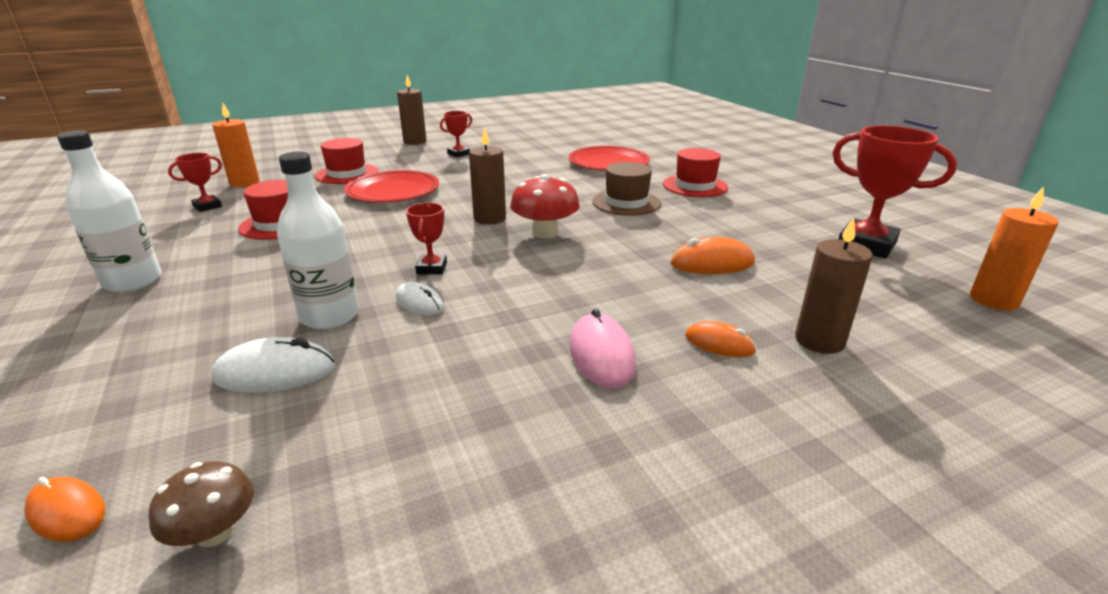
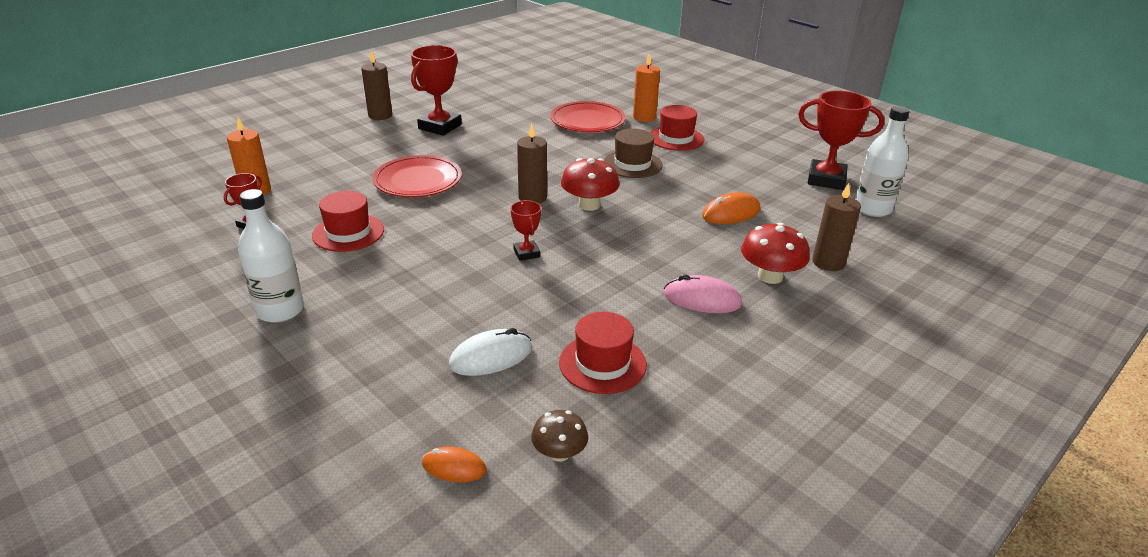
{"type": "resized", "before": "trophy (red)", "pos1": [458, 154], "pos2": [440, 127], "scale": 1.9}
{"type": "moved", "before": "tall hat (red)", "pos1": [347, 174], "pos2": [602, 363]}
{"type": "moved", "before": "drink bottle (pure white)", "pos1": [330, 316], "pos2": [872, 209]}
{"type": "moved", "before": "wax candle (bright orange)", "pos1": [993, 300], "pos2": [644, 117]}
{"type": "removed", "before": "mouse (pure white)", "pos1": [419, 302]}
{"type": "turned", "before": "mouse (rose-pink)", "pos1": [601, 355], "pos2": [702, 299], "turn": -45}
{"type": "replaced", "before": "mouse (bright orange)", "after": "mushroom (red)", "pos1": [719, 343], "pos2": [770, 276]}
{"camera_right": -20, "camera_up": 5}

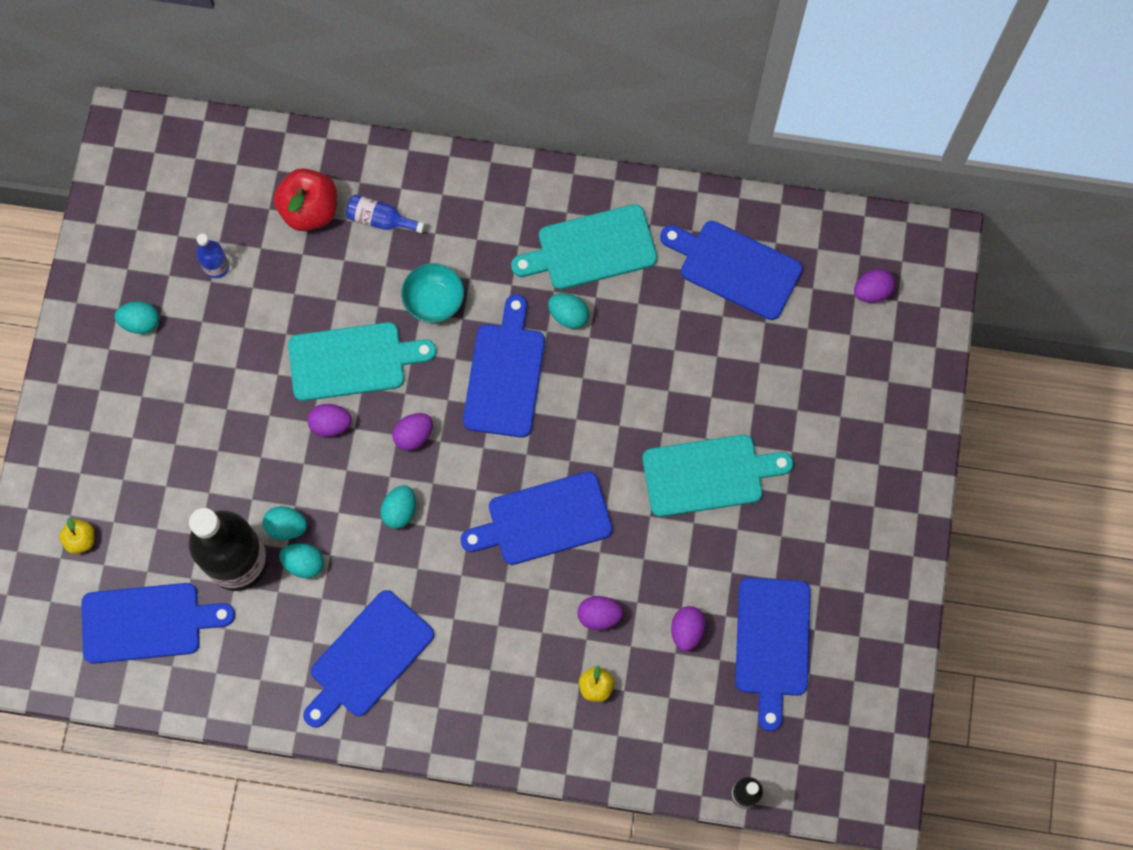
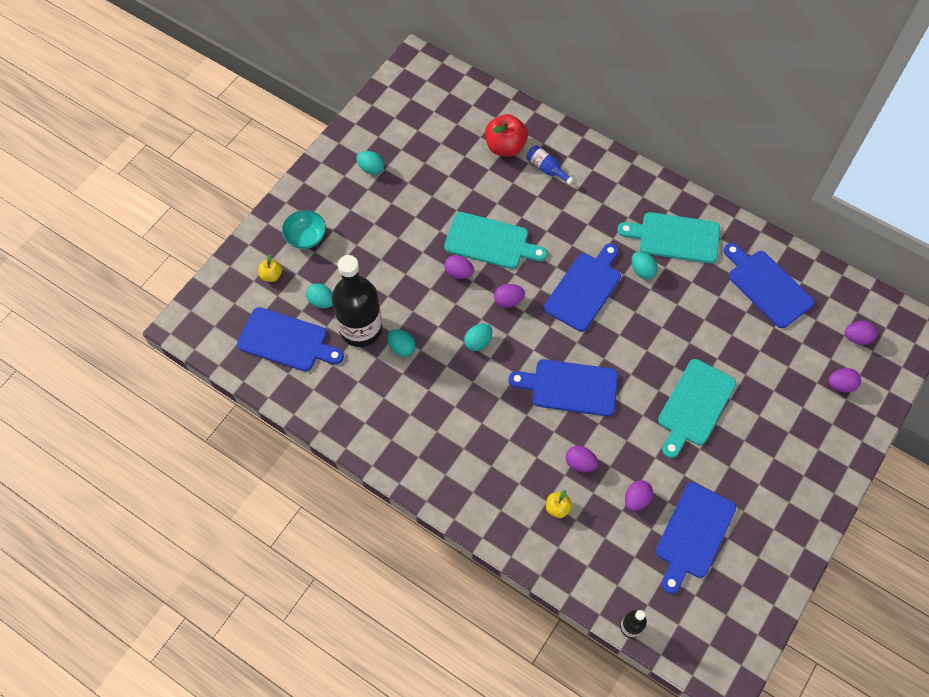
{"type": "removed", "before": "drink bottle (blue)", "pos1": [216, 266]}
{"type": "moved", "before": "bowl (teal)", "pos1": [434, 300], "pos2": [306, 237]}
{"type": "turned", "before": "bread board (teal)", "pos1": [708, 474], "pos2": [694, 406], "turn": 105}
{"type": "moved", "before": "toy egg (teal)", "pos1": [287, 527], "pos2": [321, 301]}
{"type": "removed", "before": "bread board (blue)", "pos1": [368, 658]}
{"type": "added", "after": "toy egg (purple)", "pos2": [840, 385]}
{"camera_right": 25, "camera_up": -10}

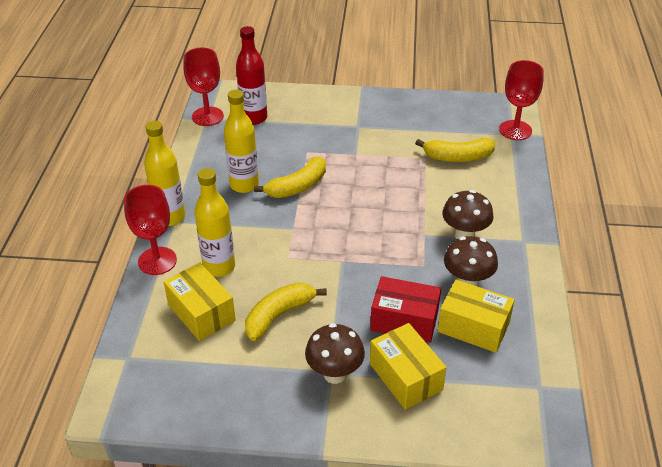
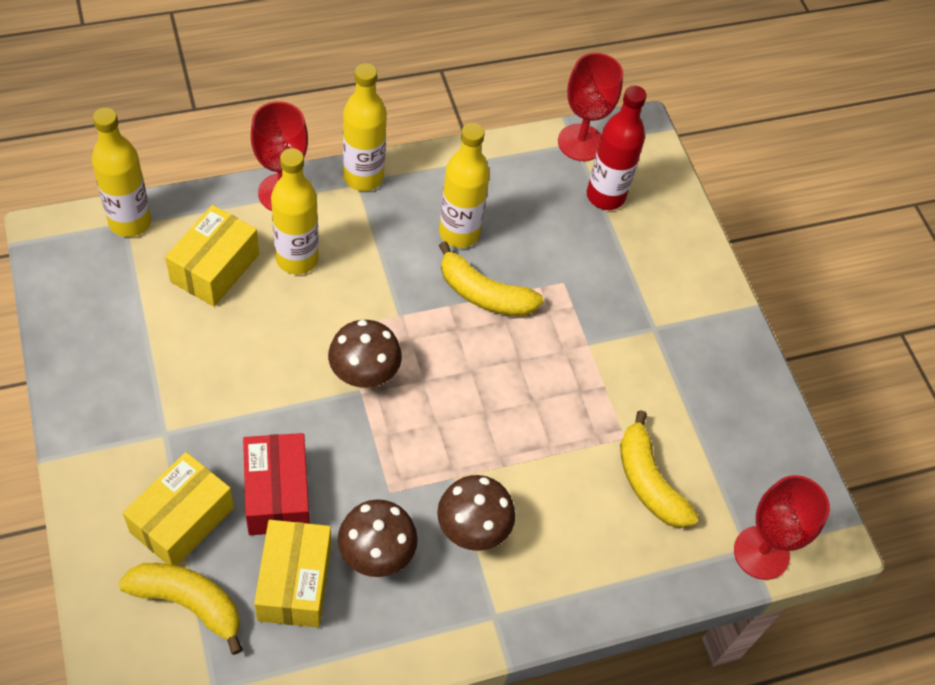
{"type": "moved", "before": "banana fruit (yellow)", "pos1": [278, 315], "pos2": [188, 603]}
{"type": "moved", "before": "mushroom (dark brown)", "pos1": [334, 374], "pos2": [364, 376]}
{"type": "added", "after": "drink bottle (yellow)", "pos2": [130, 222]}
{"camera_right": 60, "camera_up": 15}

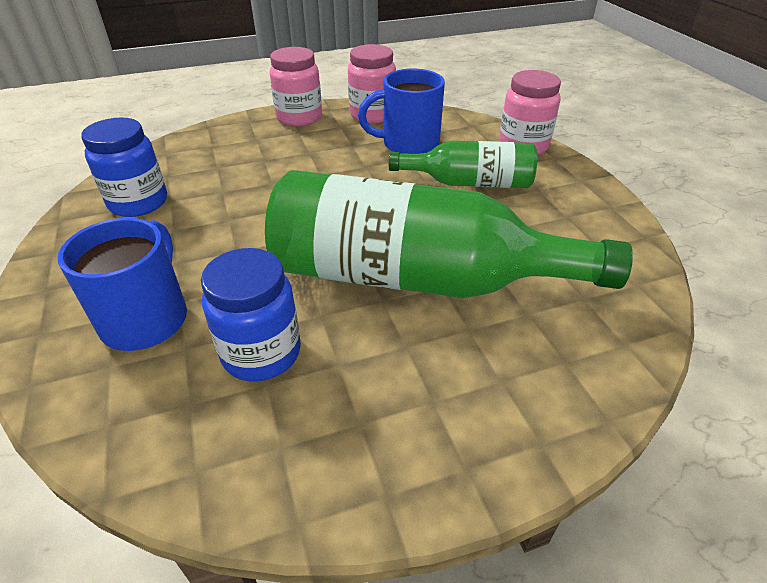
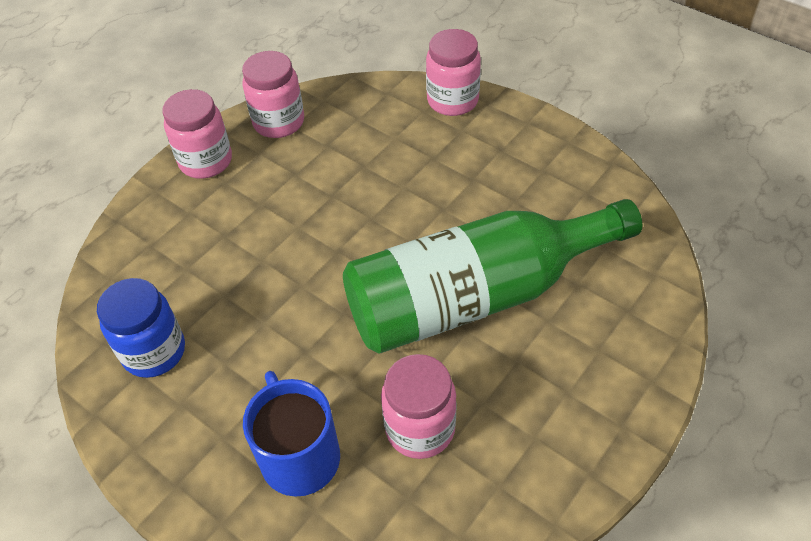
{"type": "removed", "before": "tea mug (blue)", "pos1": [408, 144]}
{"type": "removed", "before": "drink bottle (emerald)", "pos1": [469, 183]}
{"type": "recoloured", "before": "jar (blue)", "after": "jar (rose-pink)", "pos1": [261, 353], "pos2": [420, 428]}
{"camera_right": -30, "camera_up": 10}

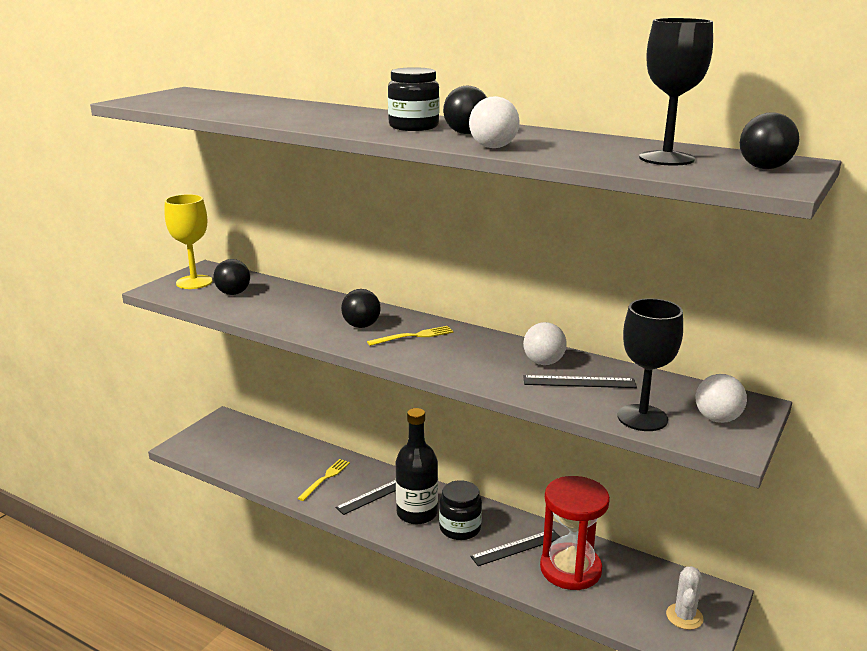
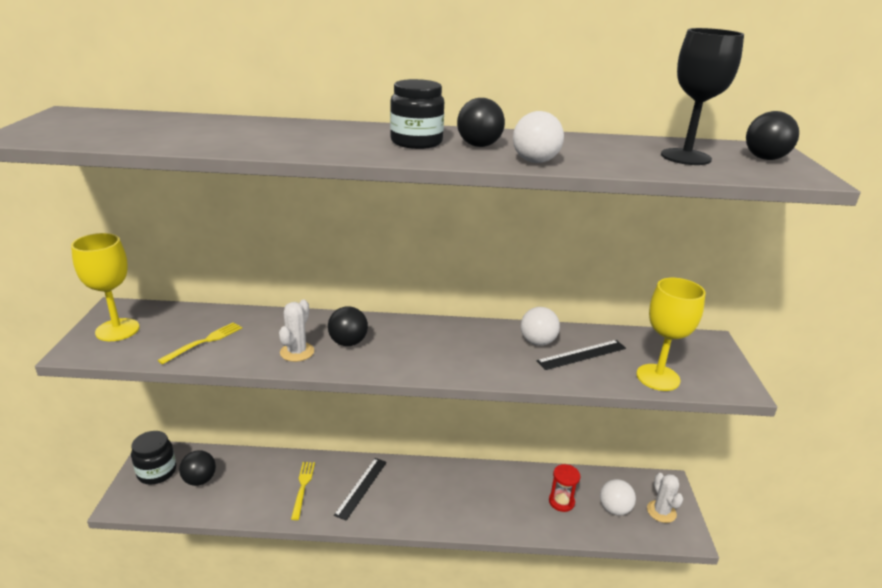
{"type": "moved", "before": "sphere (ebony)", "pos1": [233, 293], "pos2": [200, 480]}
{"type": "recoloured", "before": "chalice (ebony)", "after": "chalice (yellow)", "pos1": [642, 418], "pos2": [658, 377]}
{"type": "moved", "before": "table fork (yellow)", "pos1": [413, 336], "pos2": [204, 342]}
{"type": "moved", "before": "sphere (pure white)", "pos1": [717, 419], "pos2": [614, 509]}
{"type": "removed", "before": "drink bottle (ebony)", "pos1": [417, 513]}
{"type": "resized", "before": "sandglass (red)", "pos1": [570, 569], "pos2": [561, 502], "scale": 0.5}
{"type": "moved", "before": "jar (ebony)", "pos1": [460, 528], "pos2": [157, 472]}
{"type": "removed", "before": "straightedge (ebony)", "pos1": [516, 547]}
{"type": "added", "after": "saguaro cactus (pure white)", "pos2": [297, 352]}
{"camera_right": -30, "camera_up": 5}

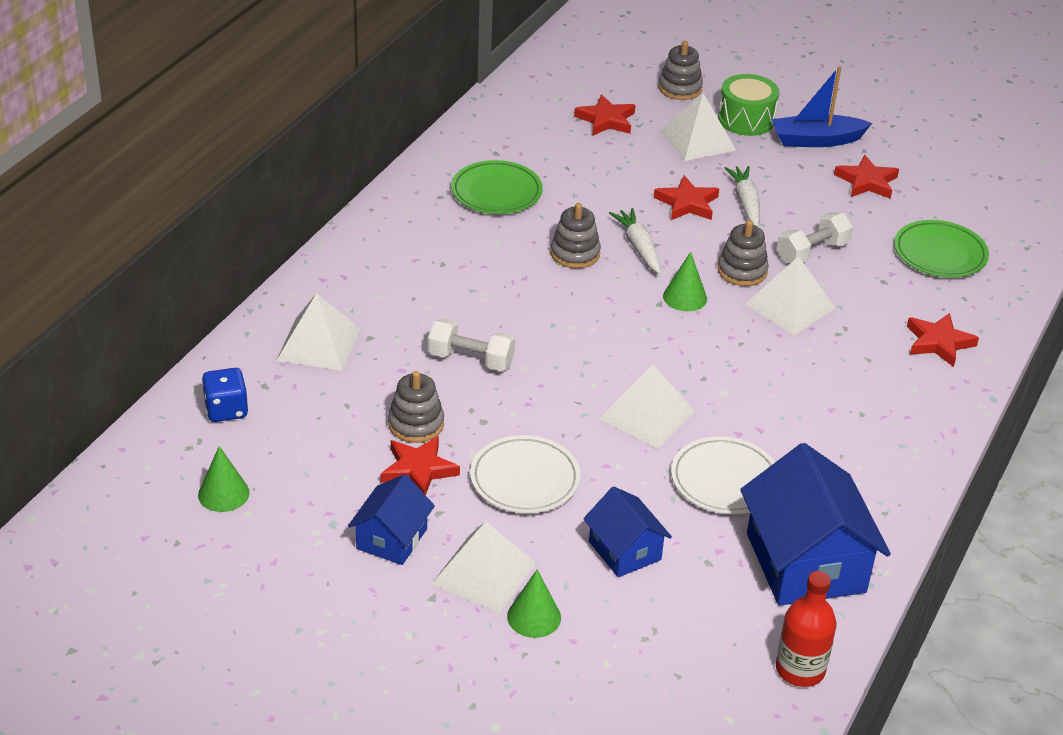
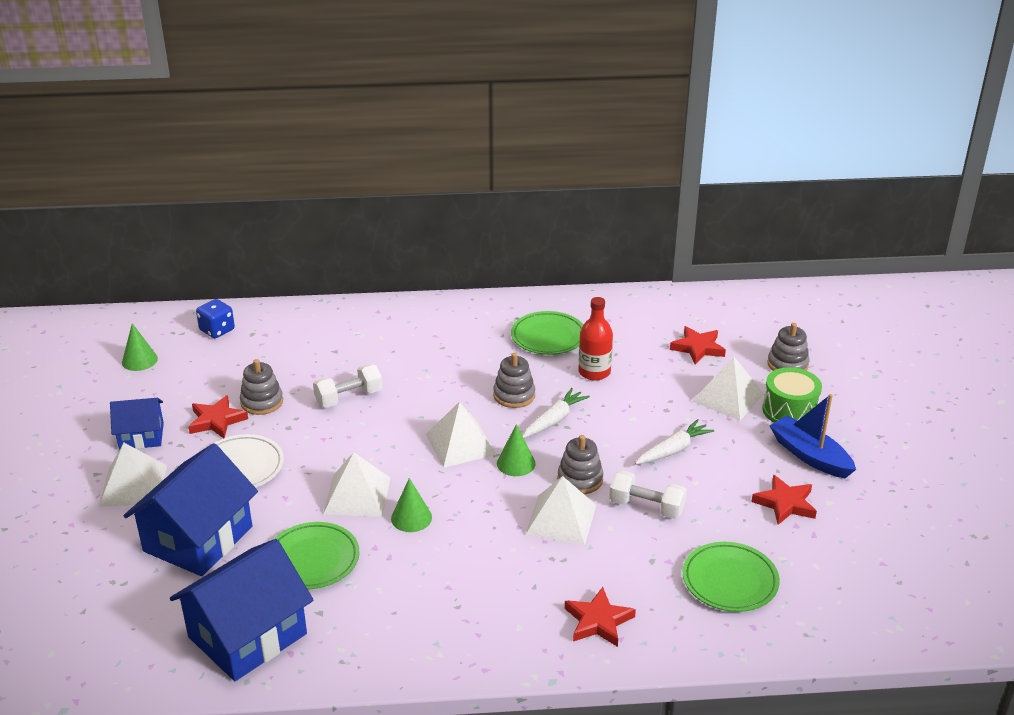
{"type": "removed", "before": "star shape (red)", "pos1": [687, 203]}
{"type": "moved", "before": "solid pyramid (pure white)", "pos1": [318, 344], "pos2": [460, 444]}
{"type": "turned", "before": "free weight (pure white)", "pos1": [471, 360], "pos2": [349, 397], "turn": 75}
{"type": "recoloured", "before": "flat dish (pure white)", "after": "flat dish (emerald)", "pos1": [725, 480], "pos2": [312, 560]}
{"type": "resized", "before": "house (blue)", "pos1": [624, 550], "pos2": [198, 539], "scale": 1.8}
{"type": "moved", "before": "cone (emerald)", "pos1": [534, 617], "pos2": [411, 518]}
{"type": "moved", "before": "drink bottle (red)", "pos1": [800, 669], "pos2": [594, 372]}
{"camera_right": 60, "camera_up": -5}

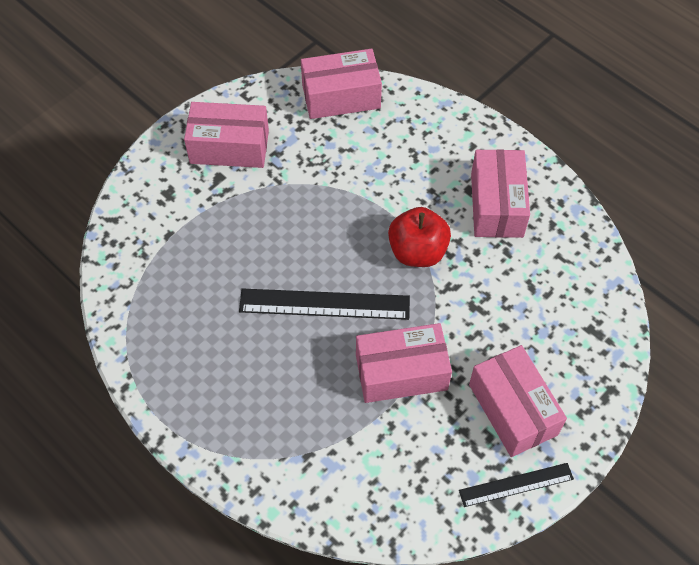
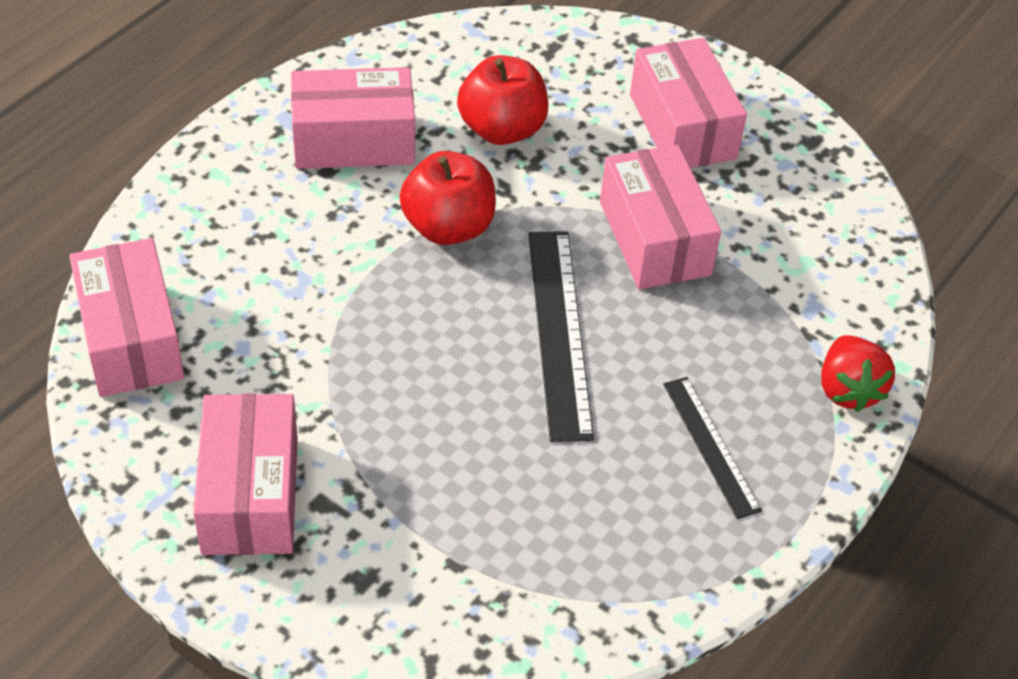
{"type": "turned", "before": "box (rose-pink)", "pos1": [513, 409], "pos2": [682, 126], "turn": -75}
{"type": "moved", "before": "straightedge (ebony)", "pos1": [516, 485], "pos2": [711, 446]}
{"type": "added", "after": "apple fruit (red)", "pos2": [502, 129]}
{"type": "added", "after": "berry (red)", "pos2": [848, 389]}
{"camera_right": -100, "camera_up": -10}

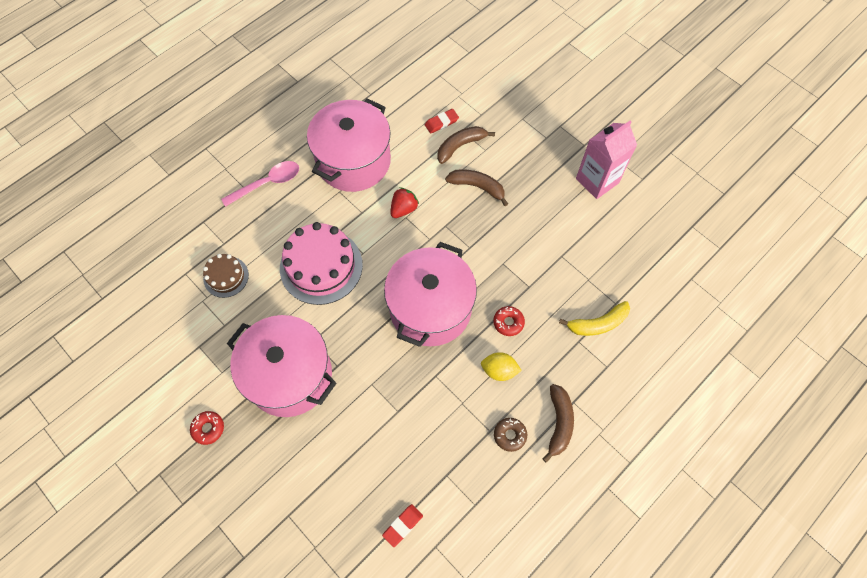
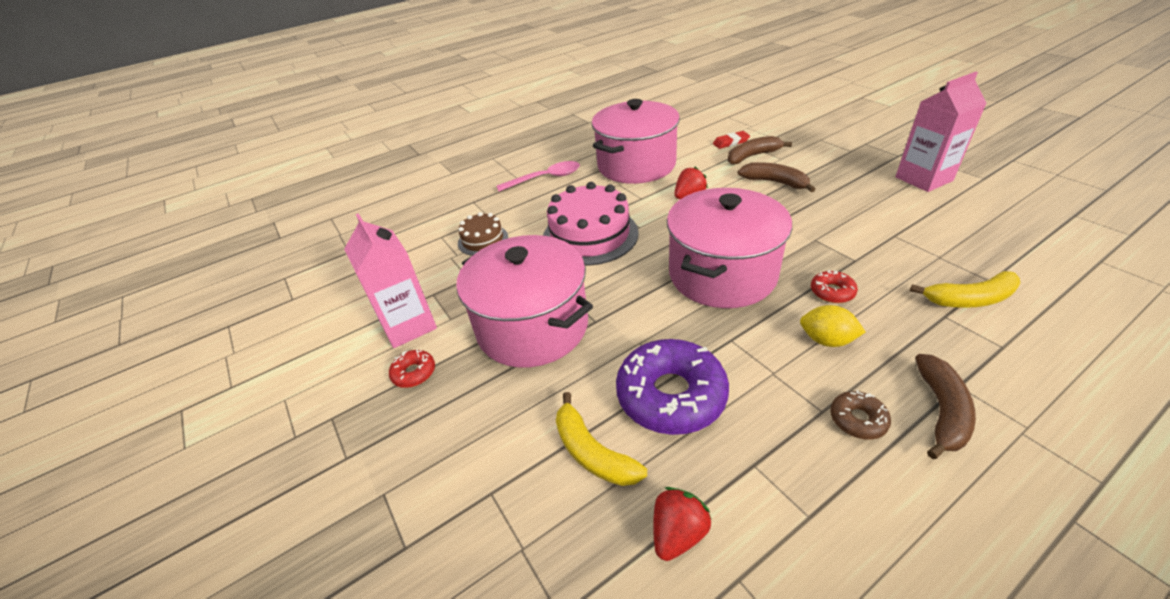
{"type": "replaced", "before": "eraser (red)", "after": "berry (red)", "pos1": [402, 525], "pos2": [678, 533]}
{"type": "added", "after": "milk carton (rose-pink)", "pos2": [408, 325]}
{"type": "added", "after": "donut (purple)", "pos2": [671, 395]}
{"type": "added", "after": "banana fruit (yellow)", "pos2": [592, 452]}
{"camera_right": 15, "camera_up": -25}

